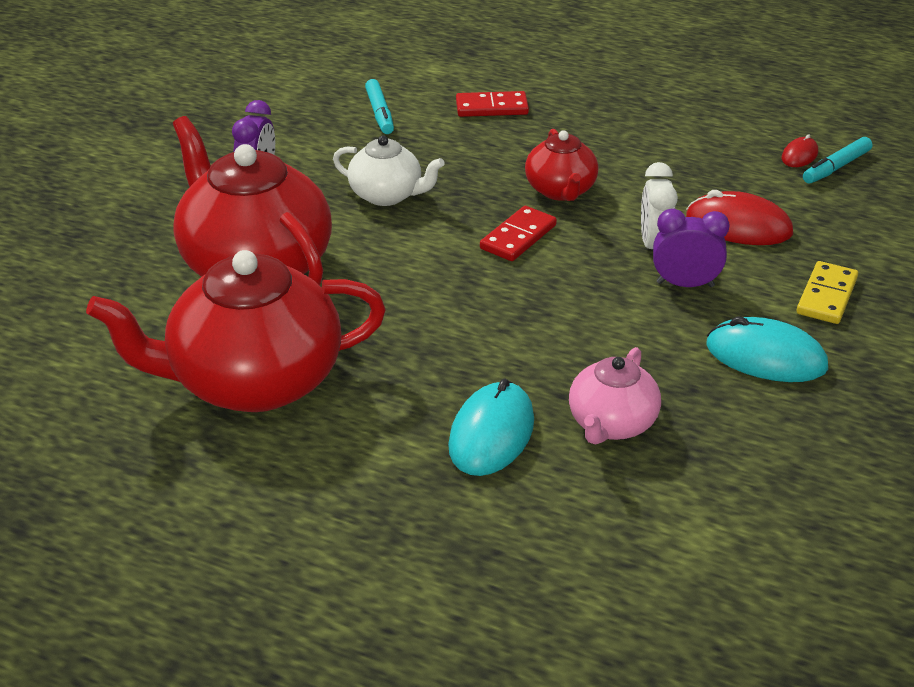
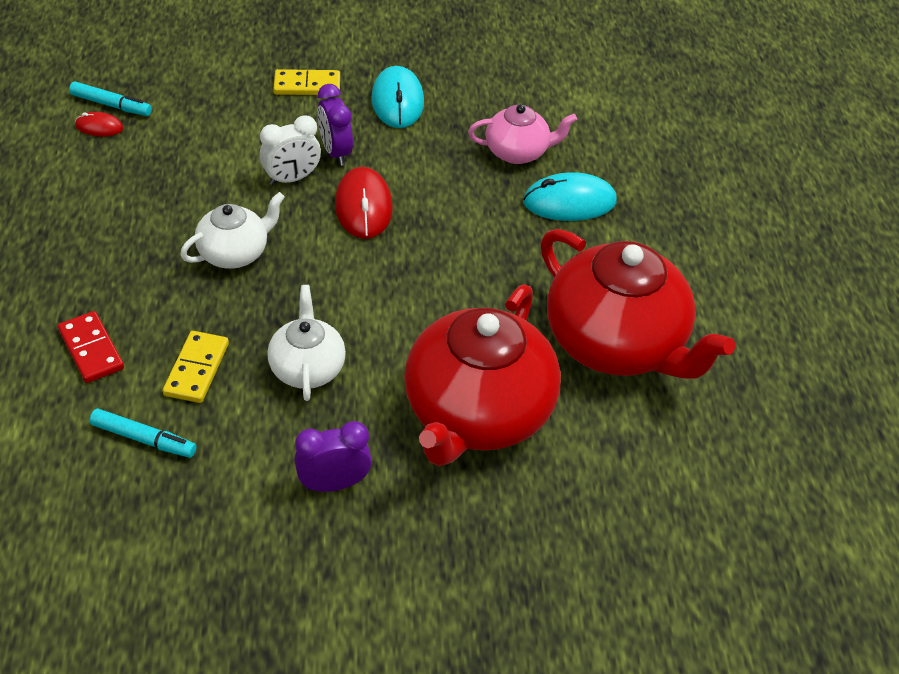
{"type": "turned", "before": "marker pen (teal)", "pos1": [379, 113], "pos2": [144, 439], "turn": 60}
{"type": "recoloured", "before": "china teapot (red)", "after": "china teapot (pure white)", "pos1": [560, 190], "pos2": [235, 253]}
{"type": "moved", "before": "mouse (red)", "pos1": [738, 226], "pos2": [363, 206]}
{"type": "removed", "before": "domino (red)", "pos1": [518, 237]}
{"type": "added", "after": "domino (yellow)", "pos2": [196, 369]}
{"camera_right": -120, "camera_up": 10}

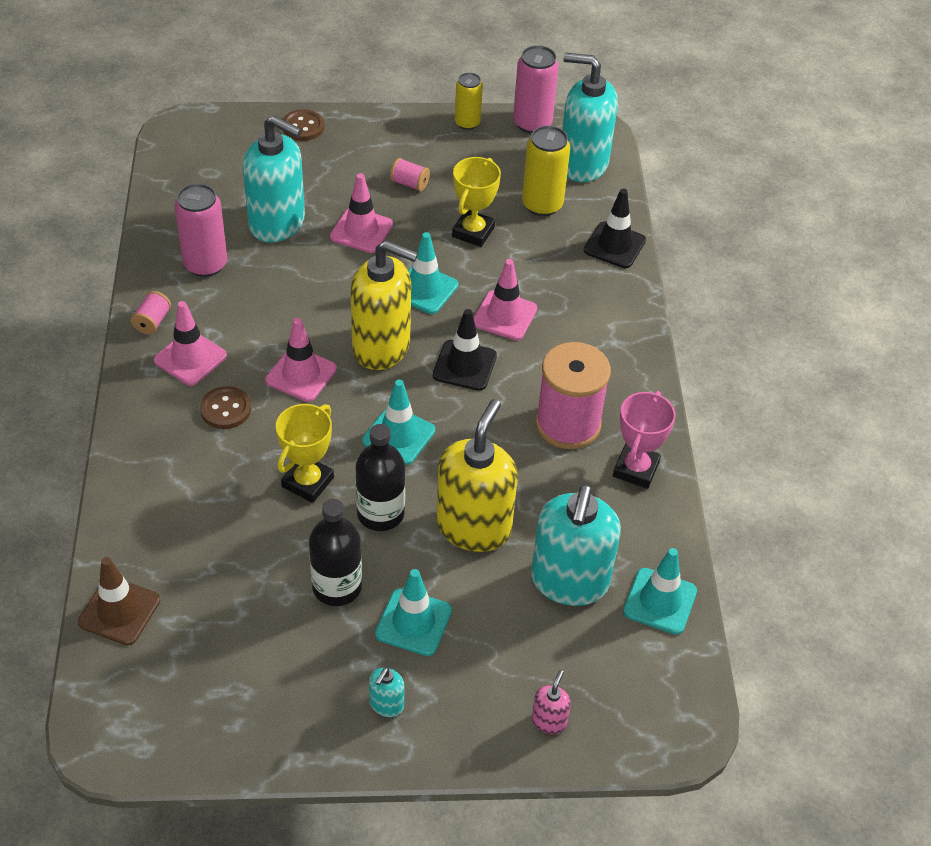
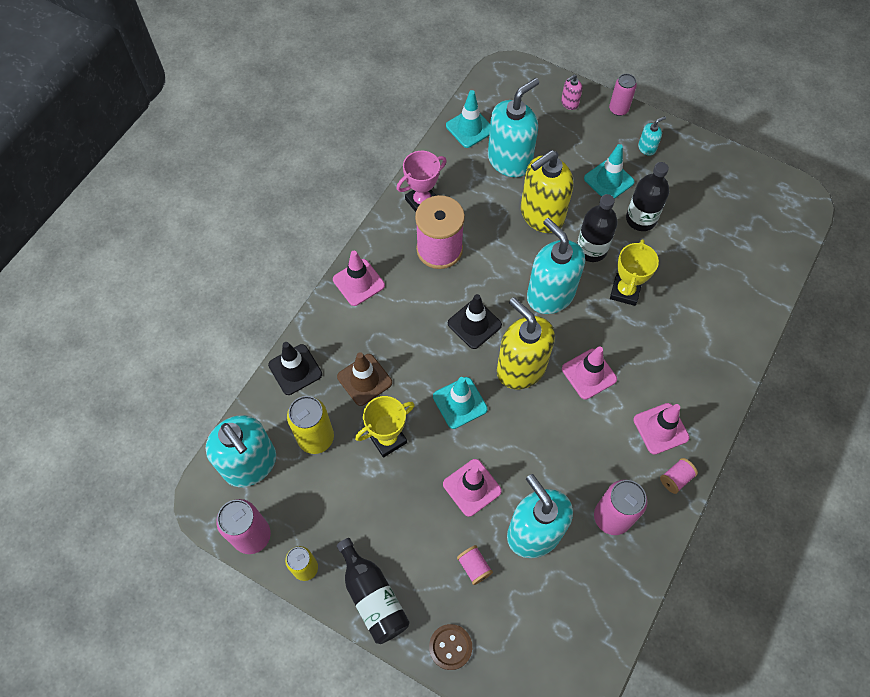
{"type": "moved", "before": "spool (rose-pink)", "pos1": [409, 184], "pos2": [474, 567]}
{"type": "moved", "before": "road cone (rose-pink)", "pos1": [504, 316], "pos2": [358, 282]}
{"type": "replaced", "before": "road cone (teal)", "after": "soap pump (teal)", "pos1": [398, 435], "pos2": [550, 295]}
{"type": "removed", "before": "sewing button (dark brown)", "pos1": [226, 409]}
{"type": "turned", "before": "trophy (yellow)", "pos1": [307, 482], "pos2": [625, 291], "turn": -45}
{"type": "moved", "before": "road cone (dark brown)", "pos1": [119, 611], "pos2": [364, 379]}
{"type": "added", "after": "tin (rose-pink)", "pos2": [618, 109]}
{"type": "added", "after": "drink bottle (ebony)", "pos2": [373, 597]}
{"camera_right": -145, "camera_up": 15}

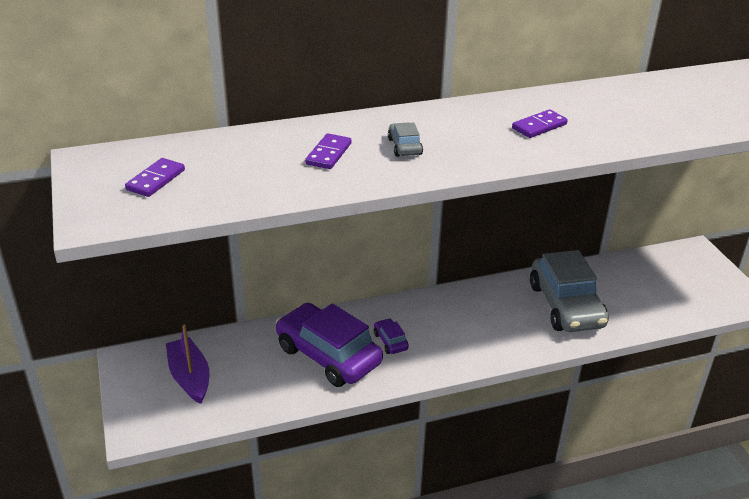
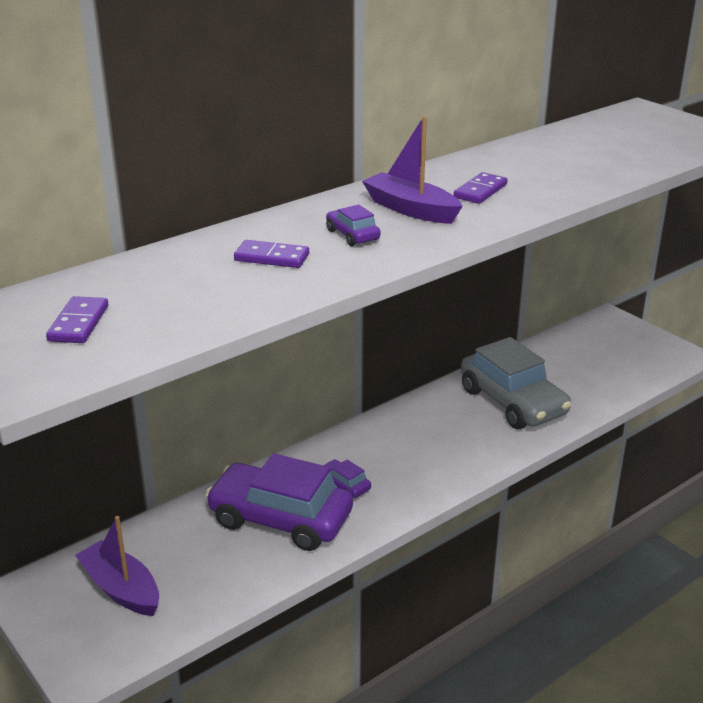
{"type": "recoloured", "before": "car (gray)", "after": "car (purple)", "pos1": [404, 146], "pos2": [352, 235]}
{"type": "turned", "before": "domino (purple)", "pos1": [329, 154], "pos2": [272, 257], "turn": -75}
{"type": "added", "after": "toy boat (purple)", "pos2": [411, 209]}
{"camera_right": -20, "camera_up": -5}

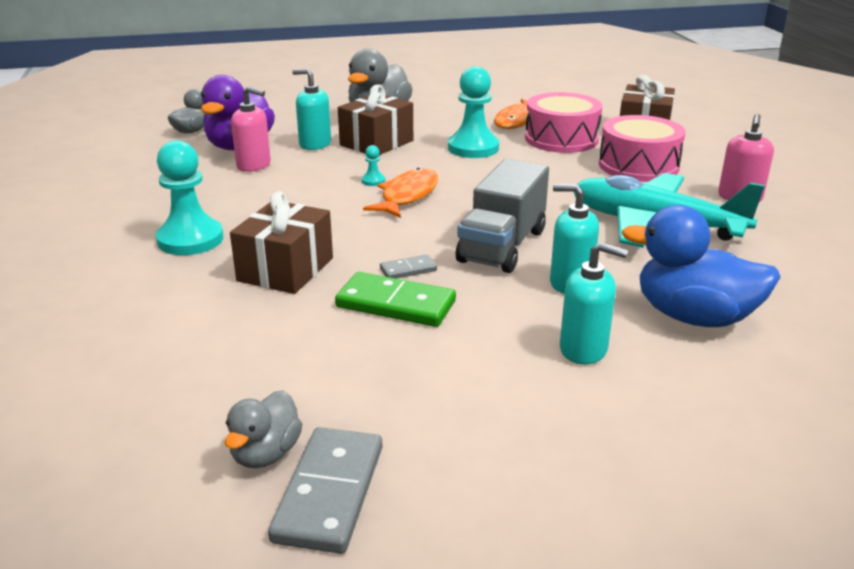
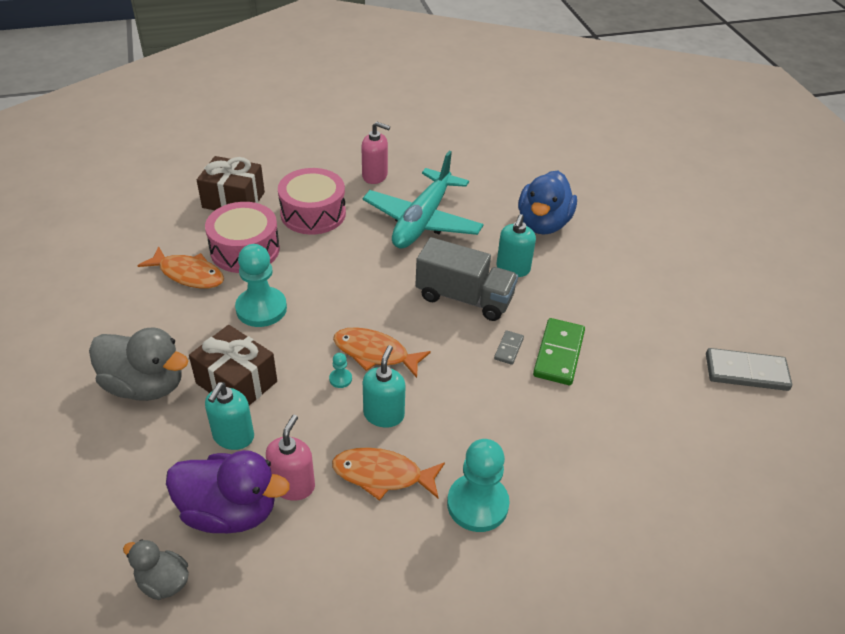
{"type": "removed", "before": "wrapped gift (dark brown)", "pos1": [285, 269]}
{"type": "moved", "before": "soap pump (teal)", "pos1": [583, 349], "pos2": [384, 414]}
{"type": "turned", "before": "domino (gray)", "pos1": [408, 270], "pos2": [509, 349], "turn": 45}
{"type": "removed", "before": "duck (gray)", "pos1": [266, 453]}
{"type": "added", "after": "fish (bright orange)", "pos2": [382, 475]}
{"camera_right": -95, "camera_up": 15}

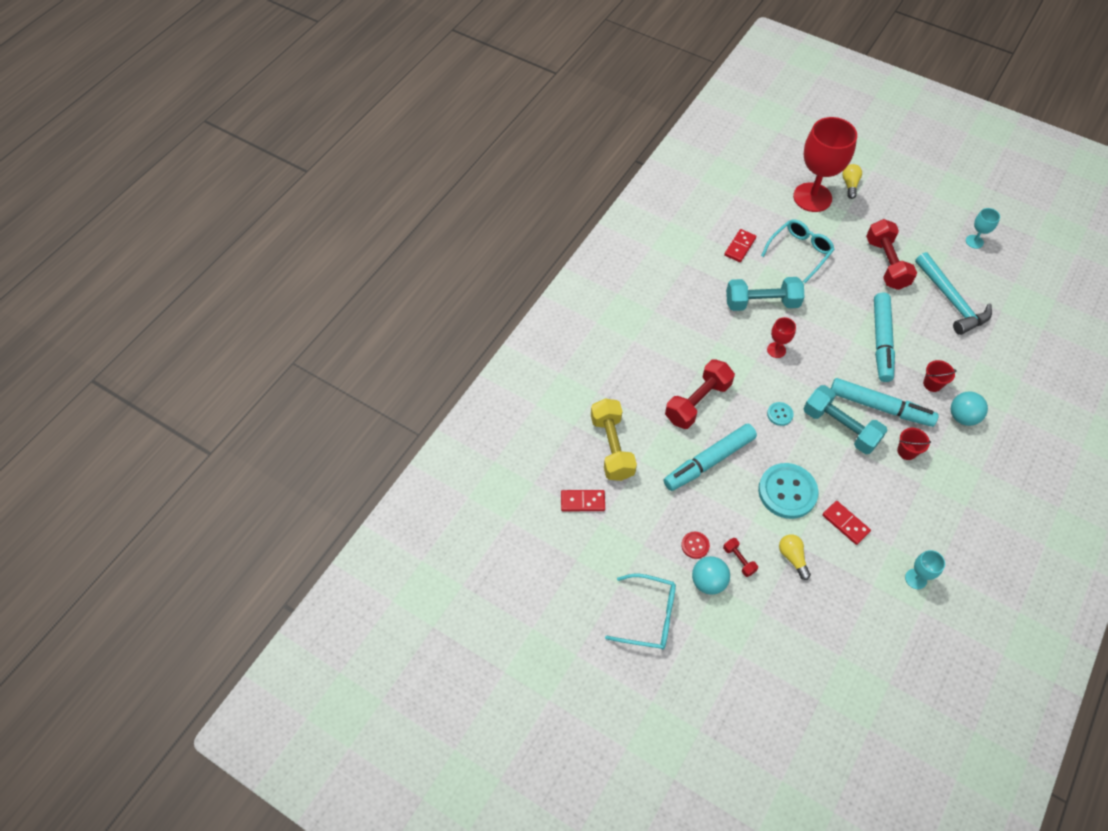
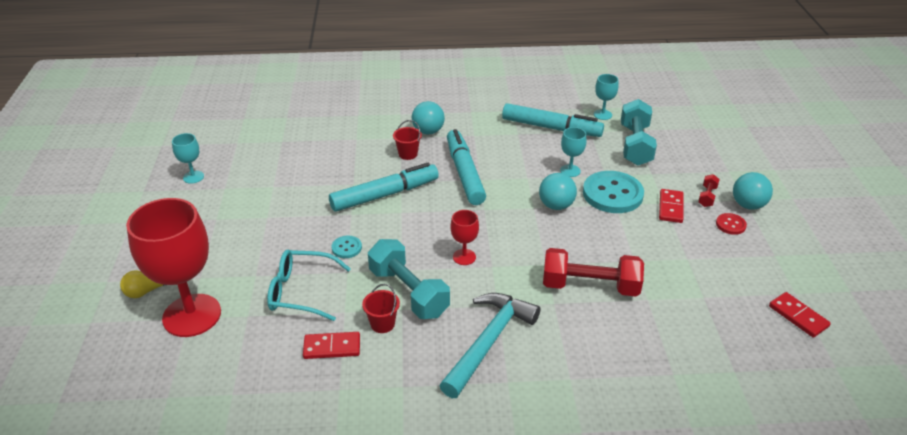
{"type": "removed", "before": "free weight (red)", "pos1": [886, 263]}
{"type": "moved", "before": "carpenter's hammer (teal)", "pos1": [951, 300], "pos2": [489, 342]}
{"type": "moved", "before": "free weight (teal)", "pos1": [840, 427], "pos2": [635, 145]}
{"type": "removed", "before": "free weight (yellow)", "pos1": [612, 447]}
{"type": "moved", "before": "sewing button (teal)", "pos1": [780, 414], "pos2": [346, 248]}
{"type": "moved", "before": "marker pen (teal)", "pos1": [709, 461], "pos2": [550, 128]}
{"type": "moved", "before": "sand bucket (red)", "pos1": [906, 451], "pos2": [382, 324]}
{"type": "moved", "before": "domino (red)", "pos1": [845, 523], "pos2": [670, 207]}
{"type": "removed", "before": "lightbulb (yellow)", "pos1": [792, 557]}
{"type": "removed", "before": "eyeglasses (teal)", "pos1": [649, 616]}
{"type": "added", "after": "chalice (teal)", "pos2": [570, 171]}
{"type": "added", "after": "sphere (teal)", "pos2": [556, 205]}
{"camera_right": -125, "camera_up": -20}

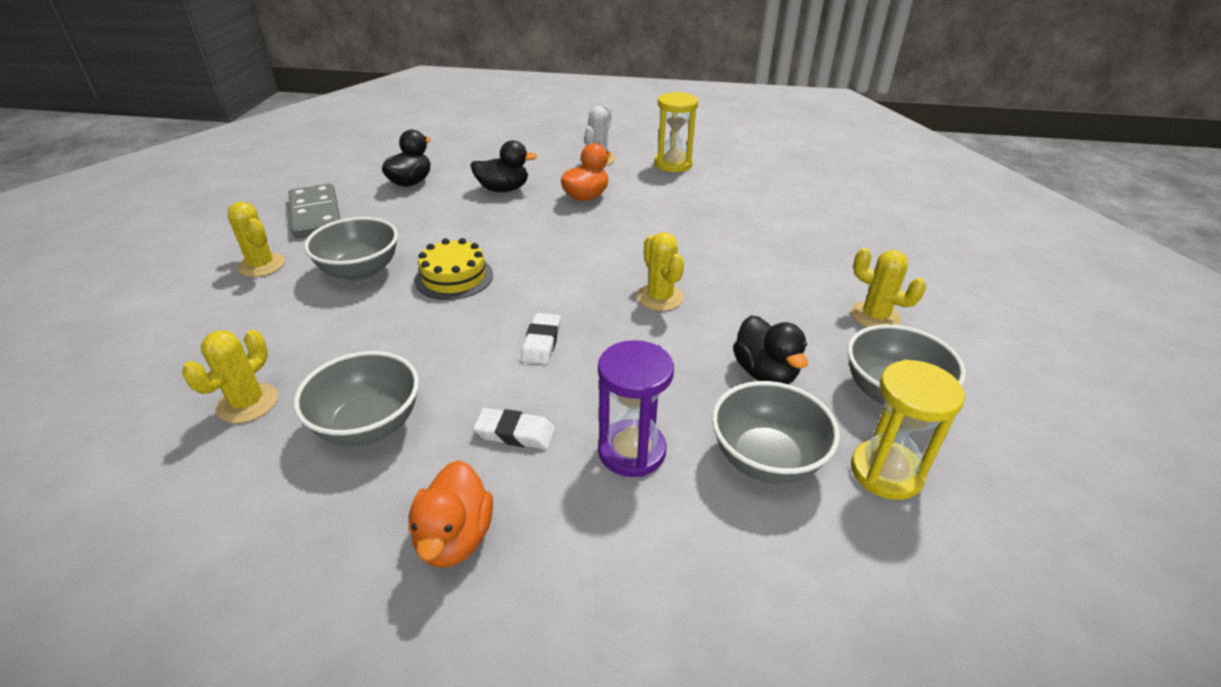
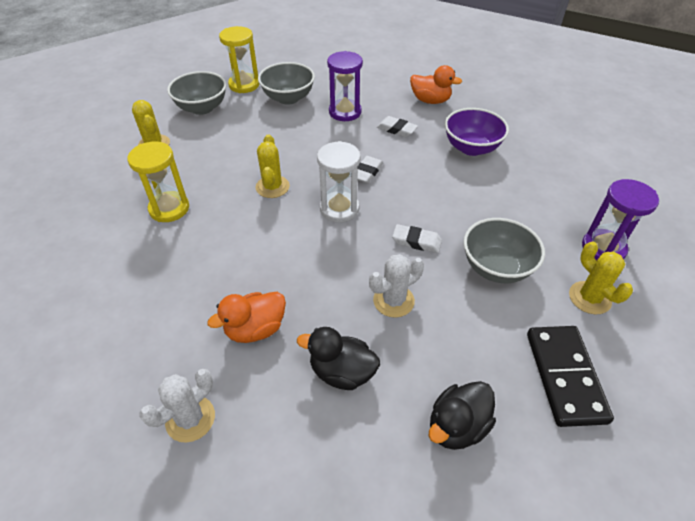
{"type": "moved", "before": "sandglass (yellow)", "pos1": [673, 164], "pos2": [169, 208]}
{"type": "recoloured", "before": "domino (gray)", "after": "domino (ebony)", "pos1": [315, 215], "pos2": [565, 376]}
{"type": "replaced", "before": "gateau (yellow)", "after": "eraser (pure white)", "pos1": [454, 277], "pos2": [416, 241]}
{"type": "removed", "before": "duck (ebony)", "pos1": [765, 373]}
{"type": "removed", "before": "saguaro cactus (yellow)", "pos1": [247, 403]}
{"type": "recoloured", "before": "bowl (gray)", "after": "bowl (purple)", "pos1": [368, 425], "pos2": [471, 148]}
{"type": "turned", "before": "duck (bright orange)", "pos1": [454, 538], "pos2": [430, 100], "turn": 90}
{"type": "added", "after": "sandglass (pure white)", "pos2": [339, 209]}
{"type": "added", "after": "sandglass (purple)", "pos2": [603, 248]}
{"type": "added", "after": "saguaro cactus (pure white)", "pos2": [393, 301]}
{"camera_right": -160, "camera_up": 10}

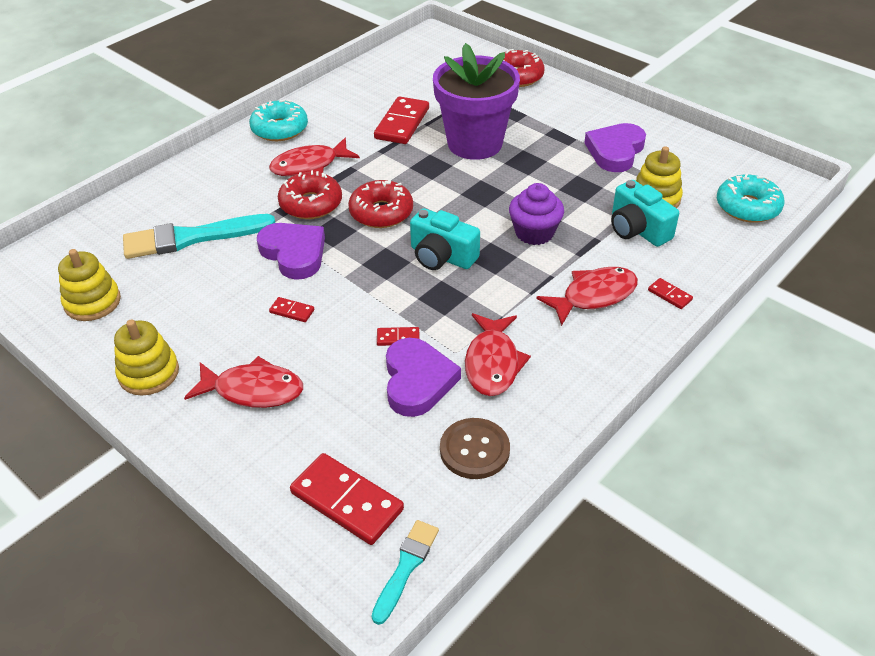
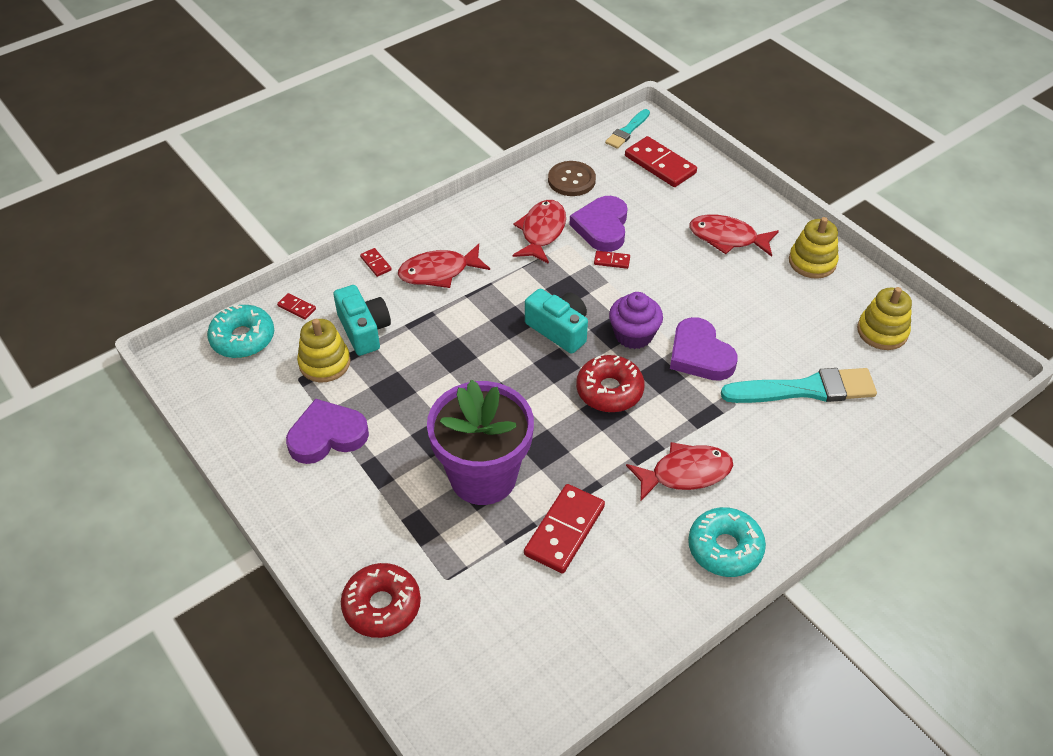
{"type": "turned", "before": "heart shape (purple)", "pos1": [615, 151], "pos2": [327, 436], "turn": -150}
{"type": "removed", "before": "donut (red)", "pos1": [311, 204]}
{"type": "moved", "before": "muffin (purple)", "pos1": [534, 233], "pos2": [633, 335]}
{"type": "moved", "before": "domino (red)", "pos1": [292, 311], "pos2": [297, 307]}
{"camera_right": -170, "camera_up": 5}

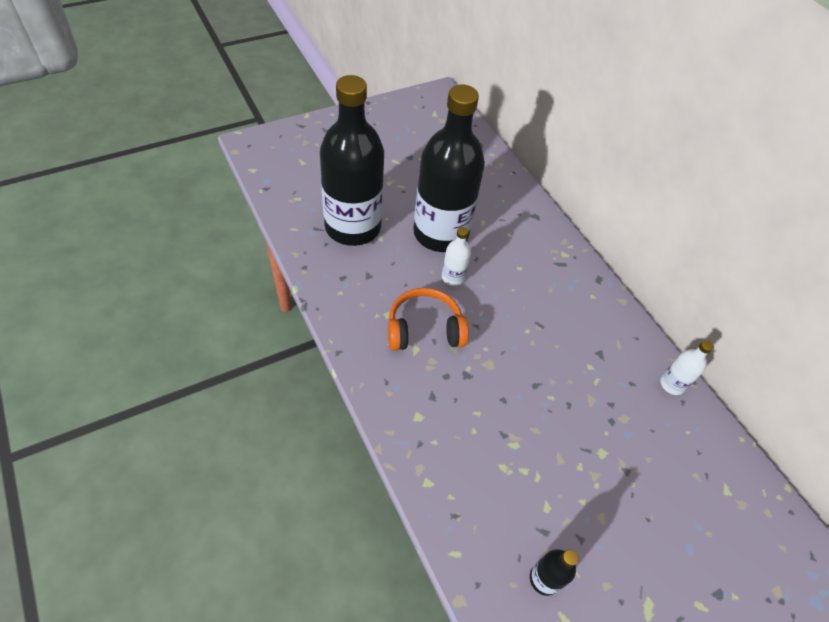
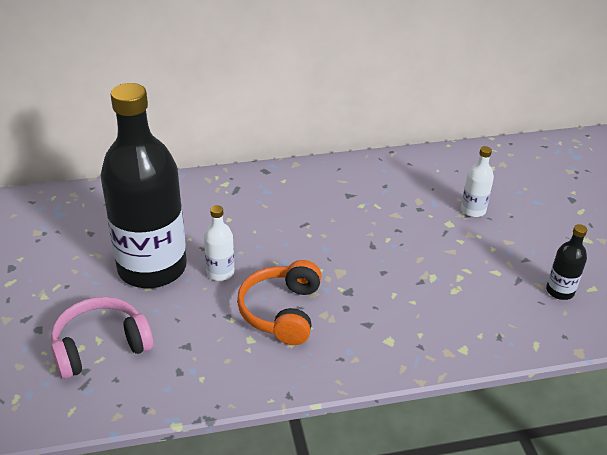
{"type": "replaced", "before": "drink bottle (ebony)", "after": "headphones (rose-pink)", "pos1": [353, 227], "pos2": [101, 346]}
{"type": "moved", "before": "drink bottle (pure white)", "pos1": [672, 384], "pos2": [473, 210]}
{"camera_right": -70, "camera_up": -15}

